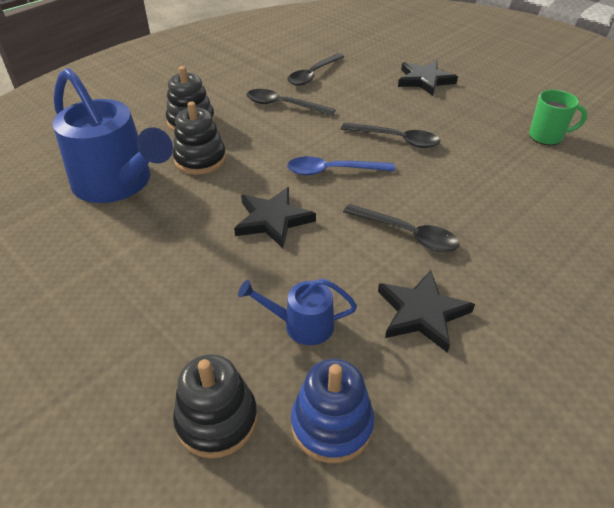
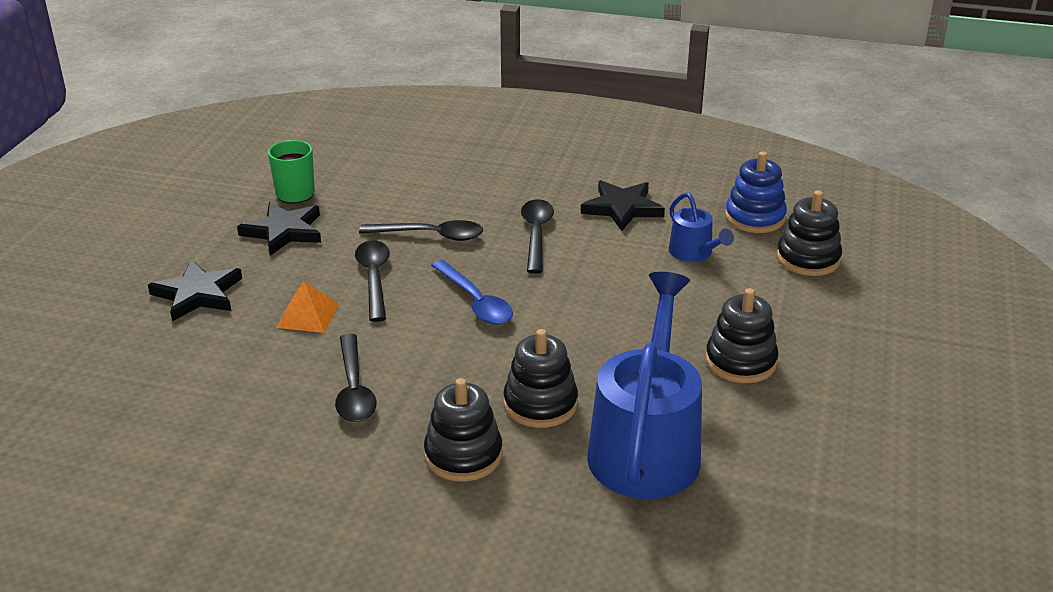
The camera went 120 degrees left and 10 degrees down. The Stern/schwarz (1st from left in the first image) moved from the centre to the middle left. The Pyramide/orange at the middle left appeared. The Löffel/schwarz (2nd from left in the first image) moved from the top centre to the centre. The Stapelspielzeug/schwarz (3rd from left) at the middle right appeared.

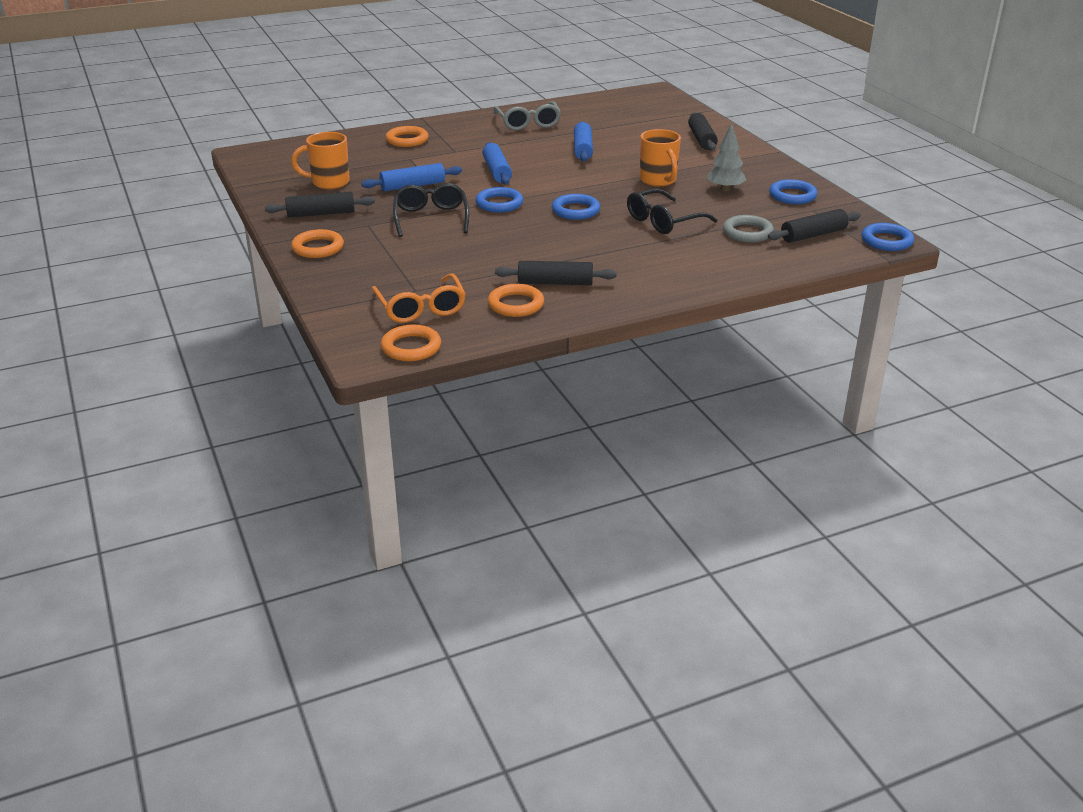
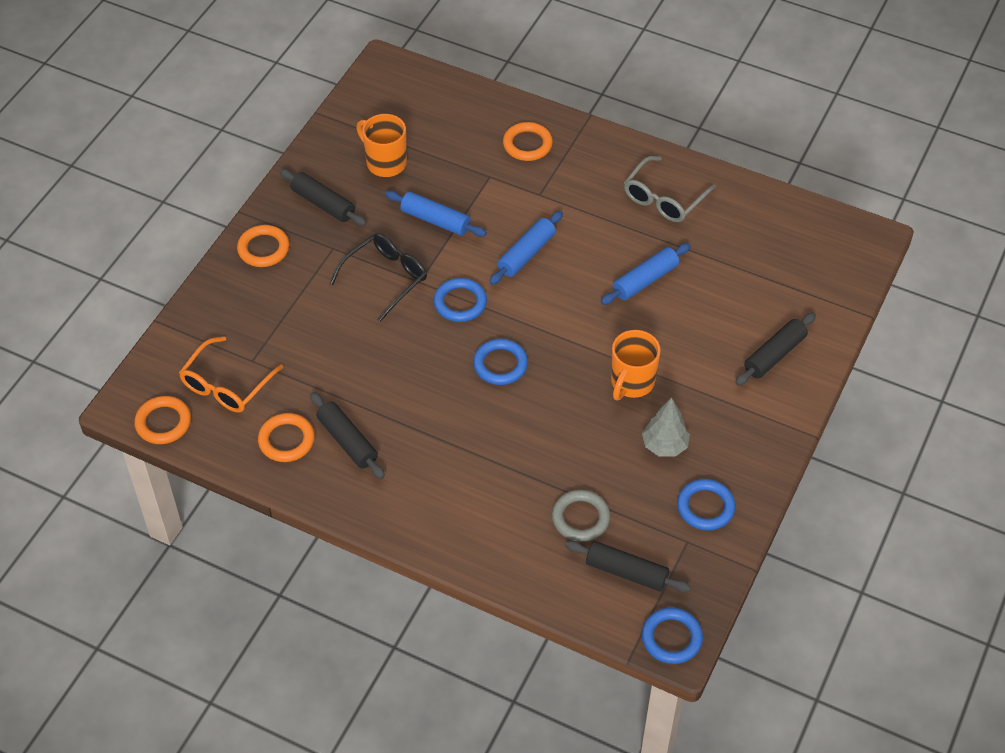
The camera went 50 degrees right and 20 degrees up. The Brille/schwarz (2nd from left) at the top centre disappeared.

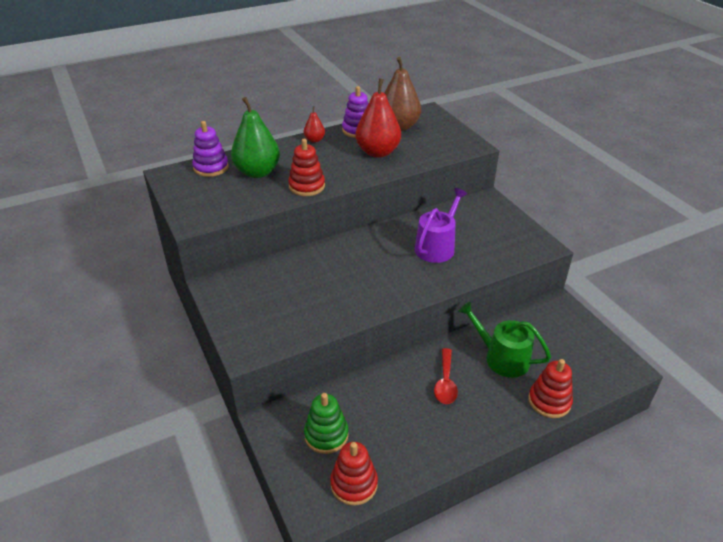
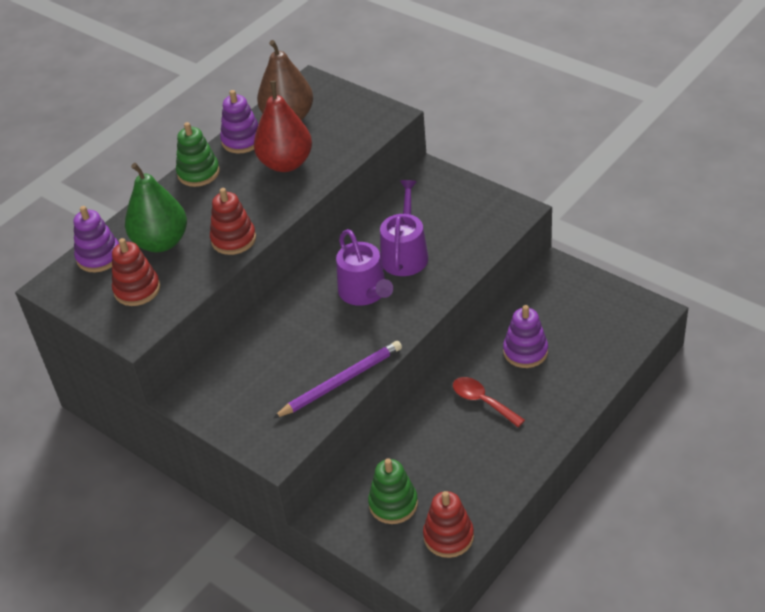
The camera went 20 degrees left and 5 degrees up. The Stapelspielzeug/rot (3rd from left in the first image) moved from the bottom right to the middle left. The Birne/rot (1st from left) at the top centre was replaced by the Stapelspielzeug/grün (1st from left) at the top left. The Bleistift/lila at the centre appeared. The Gießkanne/lila (1st from left) at the centre appeared. The Löffel/rot at the bottom centre turned 150 degrees clockwise. The Gießkanne/grün at the middle right was replaced by the Stapelspielzeug/lila (3rd from left) at the middle right.

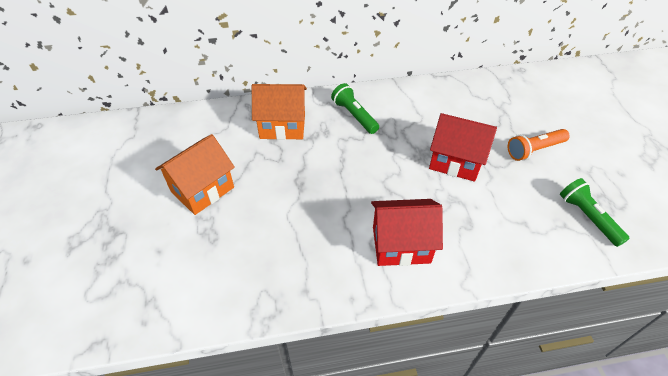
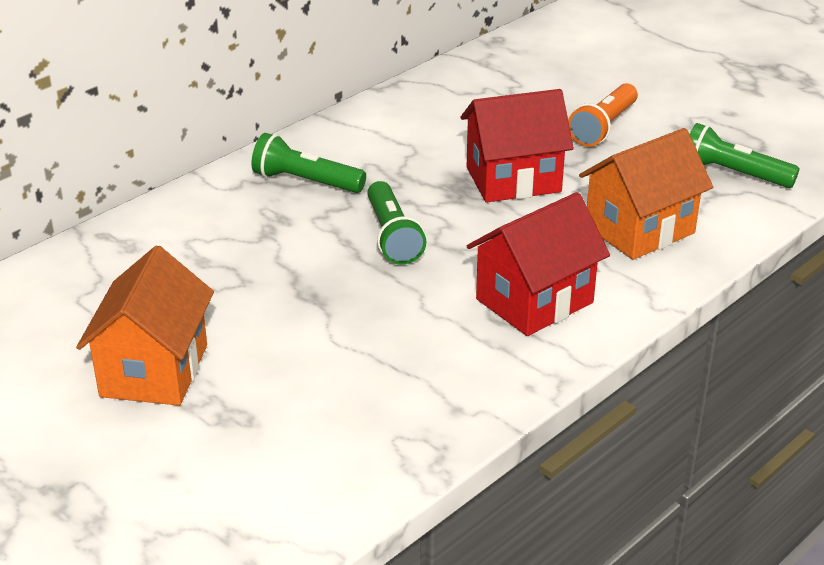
The camera went 35 degrees left and 15 degrees down. The Taschenlampe/grün (2nd from left) at the centre appeared. The Haus/orange (2nd from left) moved from the top centre to the middle right.

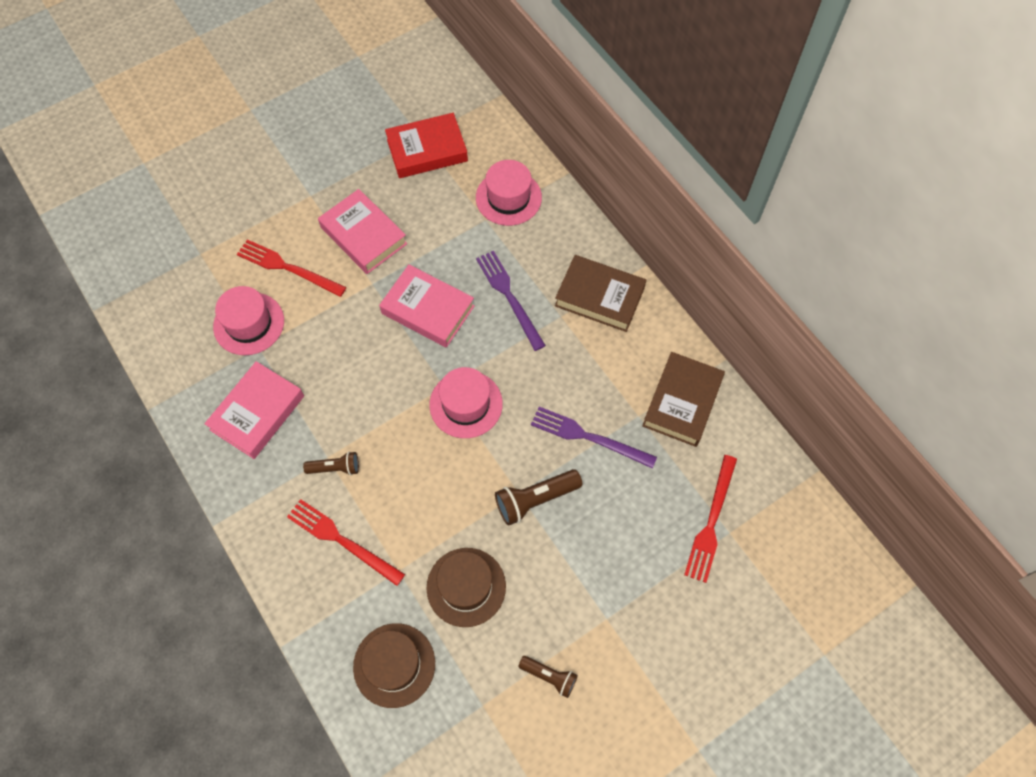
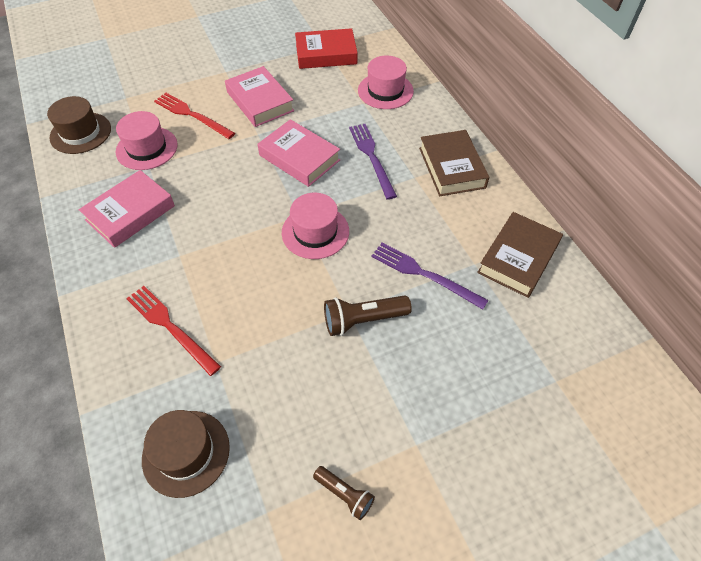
The camera went 10 degrees right and 10 degrees down. The Hut/braun (2nd from left in the first image) moved from the bottom centre to the top left. The Buch/braun (1st from left) at the centre turned 45 degrees clockwise. The Taschenlampe/braun (1st from left) at the middle left disappeared. The Gabel/rot (3rd from left) at the bottom right disappeared.

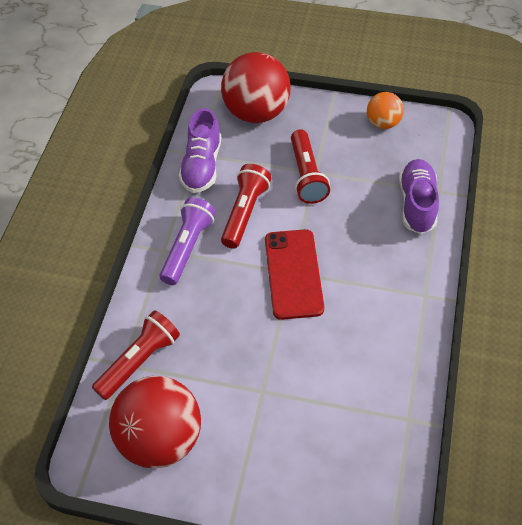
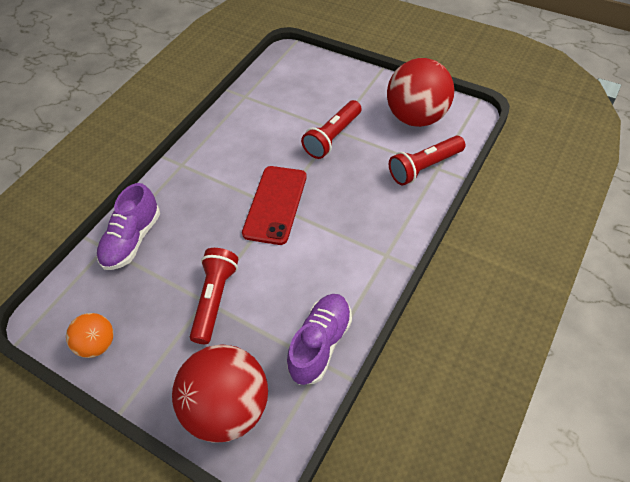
The camera went 160 degrees left and 0 degrees up. The Taschenlampe/rot (2nd from left) moved from the centre to the top centre. The Taschenlampe/lila at the centre disappeared.

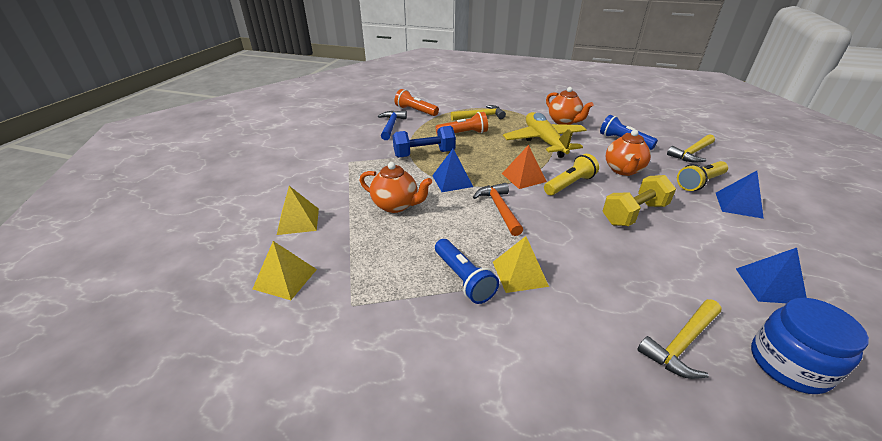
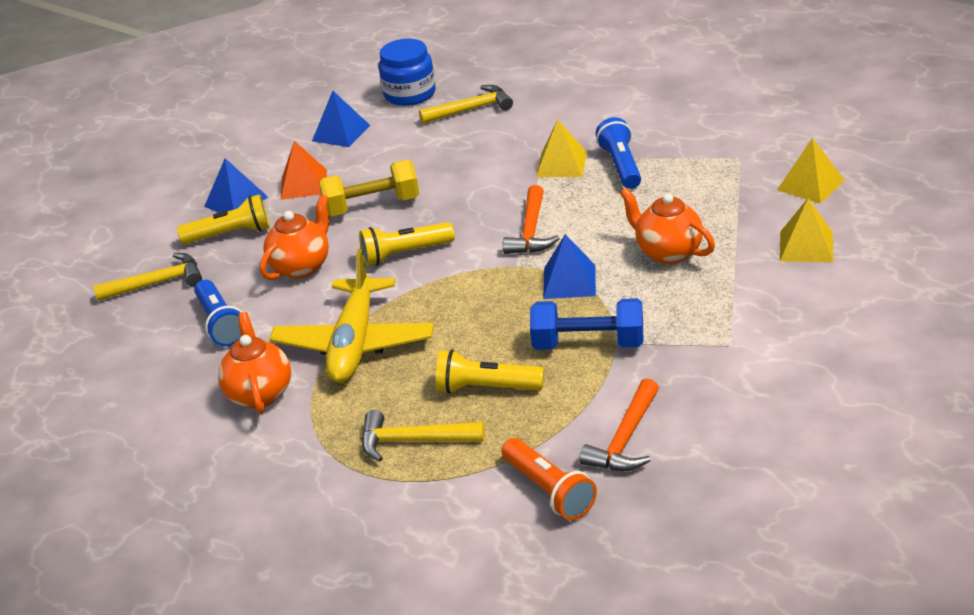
The camera went 155 degrees left and 0 degrees up. The Pyramide/orange moved from the centre to the top left. The Taschenlampe/orange (2nd from left) at the top centre became the Taschenlampe/gelb (3rd from left) at the centre. The Hammer/blau at the top centre became the Hammer/orange (2nd from left) at the bottom centre.

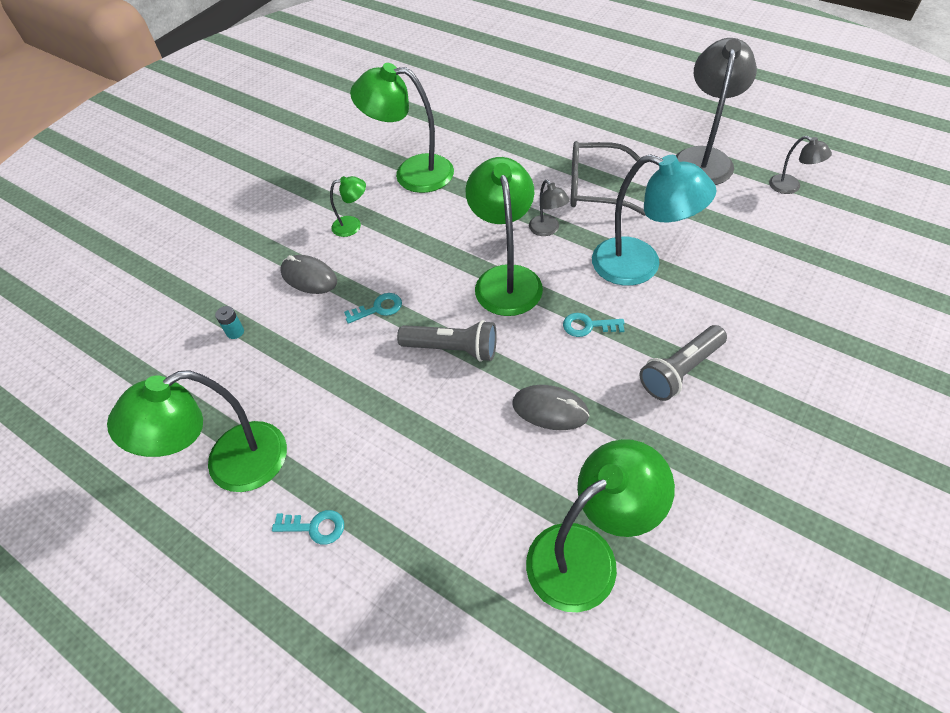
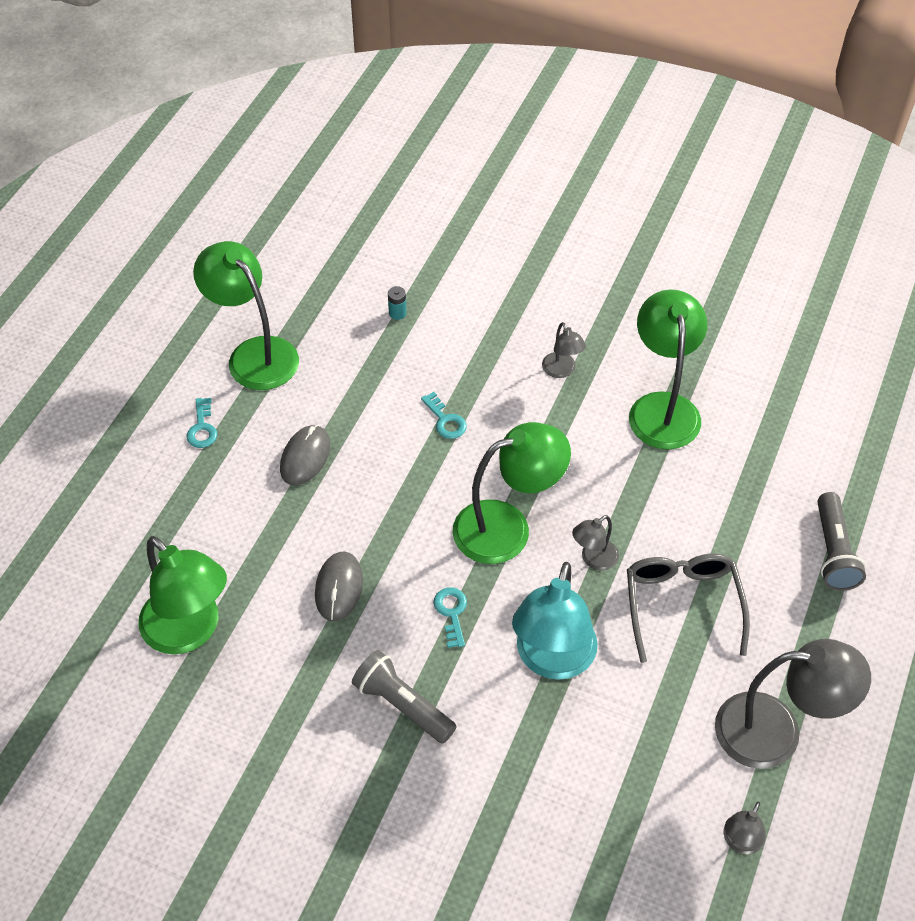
The camera went 75 degrees right and 0 degrees up. The Computermaus/grau (1st from left) moved from the middle left to the centre. The Lampe/grün (2nd from left) at the top centre became the Lampe/grau (1st from left) at the centre. The Taschenlampe/grau (1st from left in the first image) moved from the centre to the middle right.

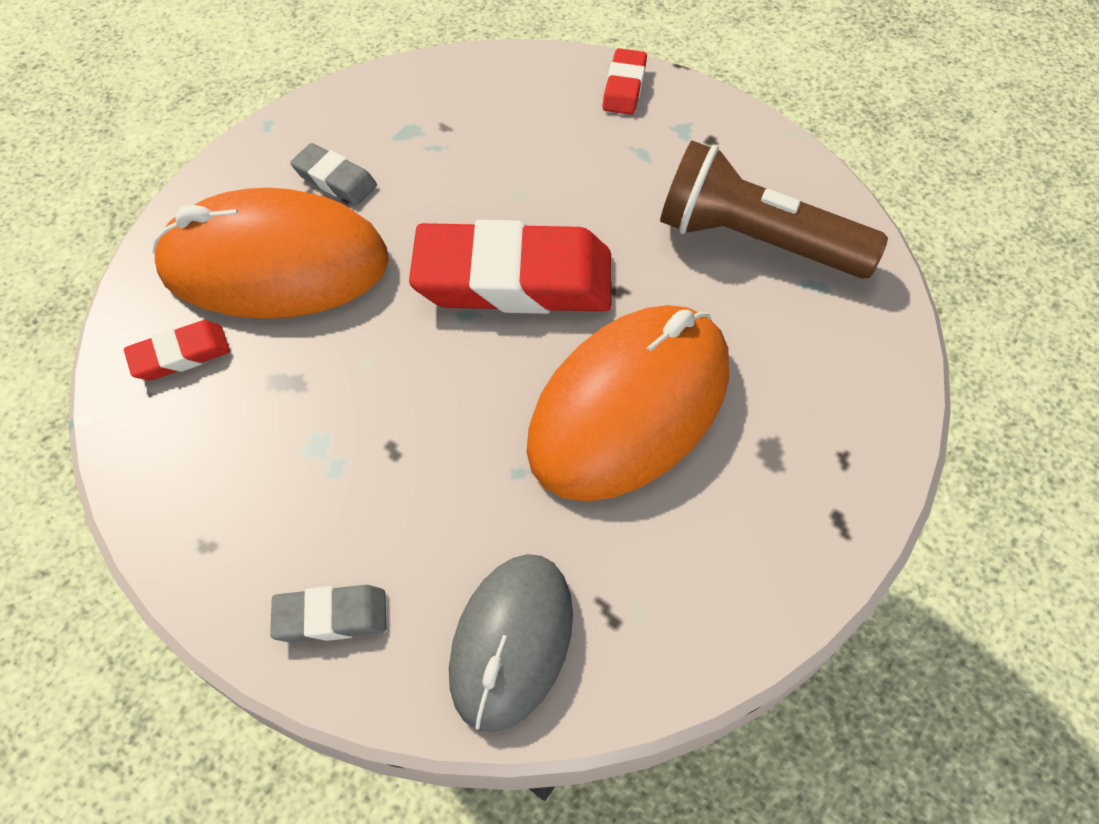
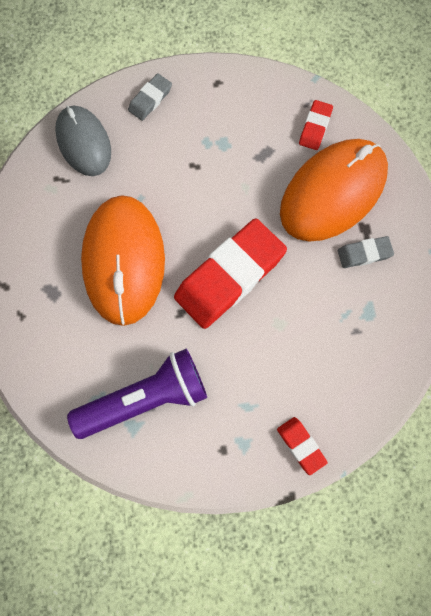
The camera went 135 degrees right and 15 degrees up. The Taschenlampe/braun at the top right became the Taschenlampe/lila at the middle left.

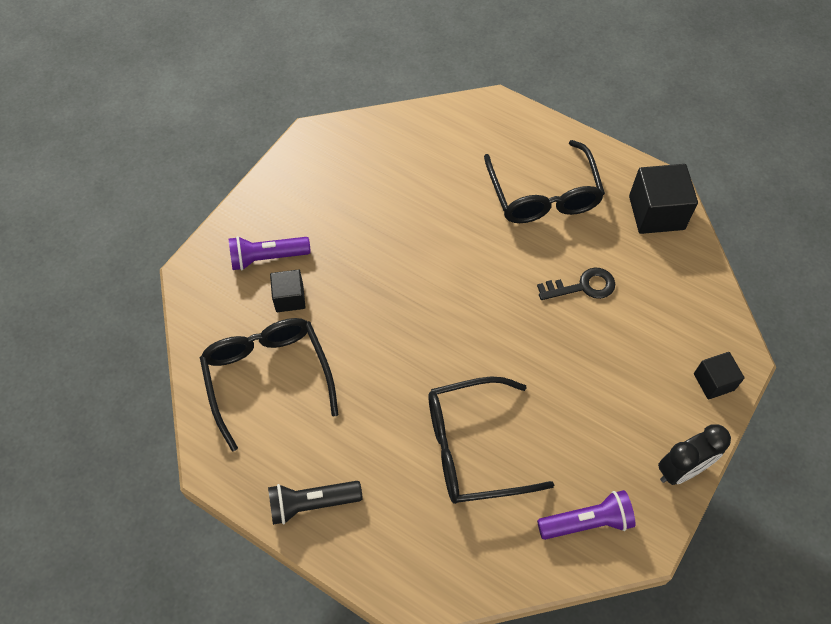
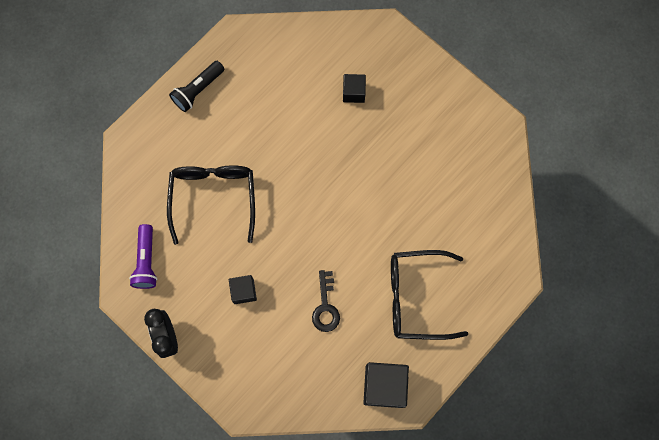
The camera went 100 degrees right and 15 degrees up. The Taschenlampe/schwarz at the bottom centre turned 135 degrees counterclockwise. The Kubus/schwarz (3rd from left in the first image) moved from the middle right to the centre. The Brille/schwarz (1st from left) at the middle left disappeared. The Taschenlampe/lila (1st from left) at the middle left disappeared.

